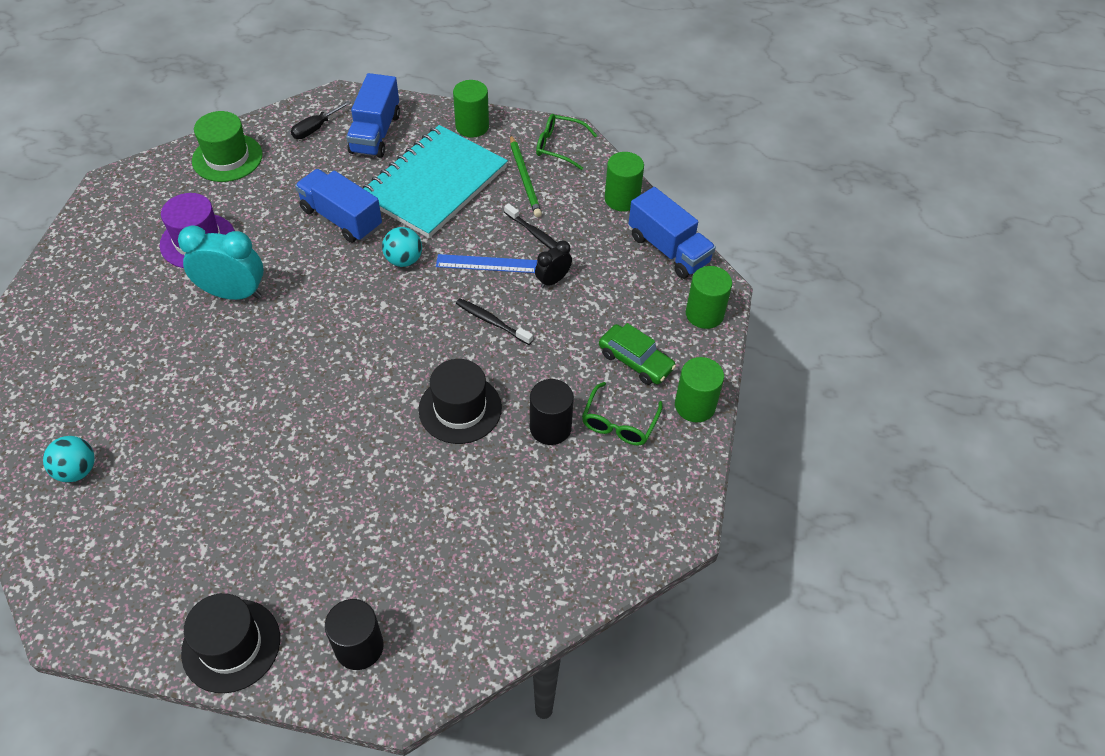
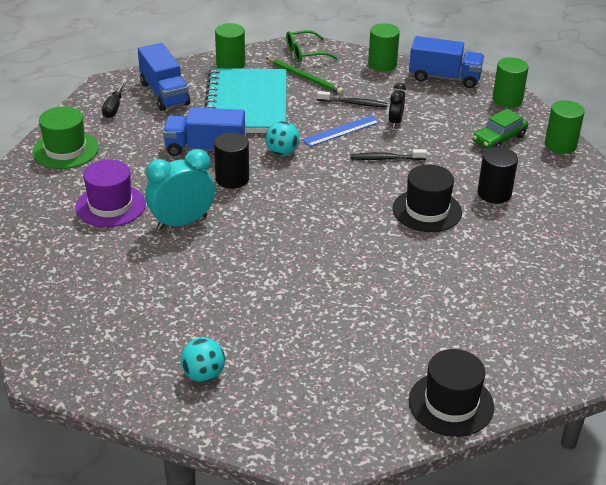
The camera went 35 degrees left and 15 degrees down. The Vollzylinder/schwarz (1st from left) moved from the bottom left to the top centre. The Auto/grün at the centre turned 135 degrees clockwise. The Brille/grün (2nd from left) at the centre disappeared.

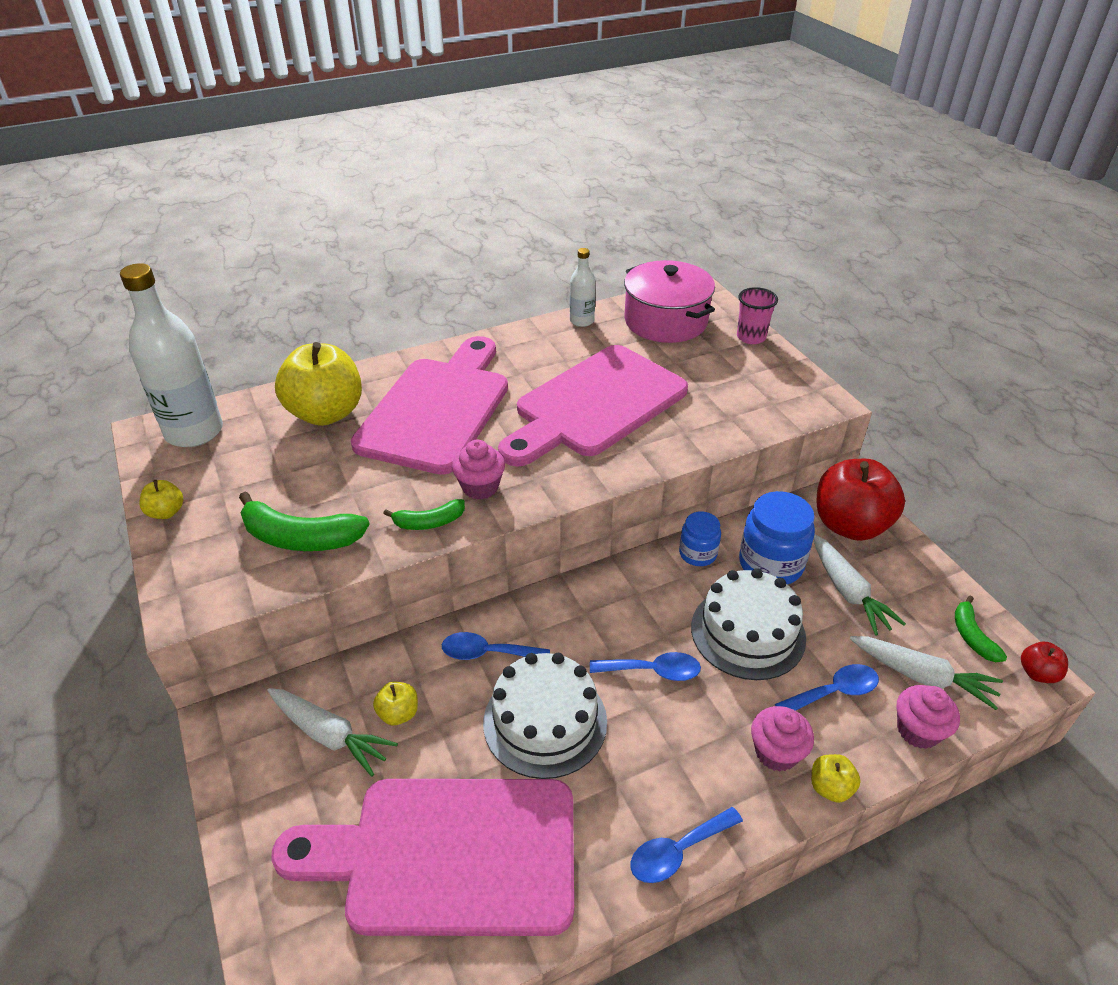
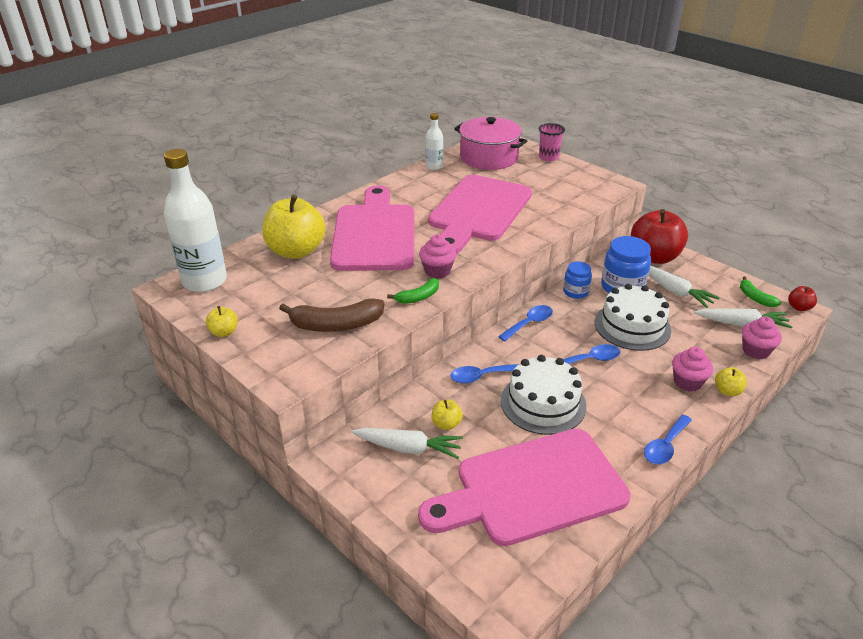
The camera went 20 degrees left and 5 degrees down. The Banane/grün (1st from left) at the middle left became the Banane/braun at the centre. The Löffel/blau (4th from left in the first image) moved from the bottom right to the centre.

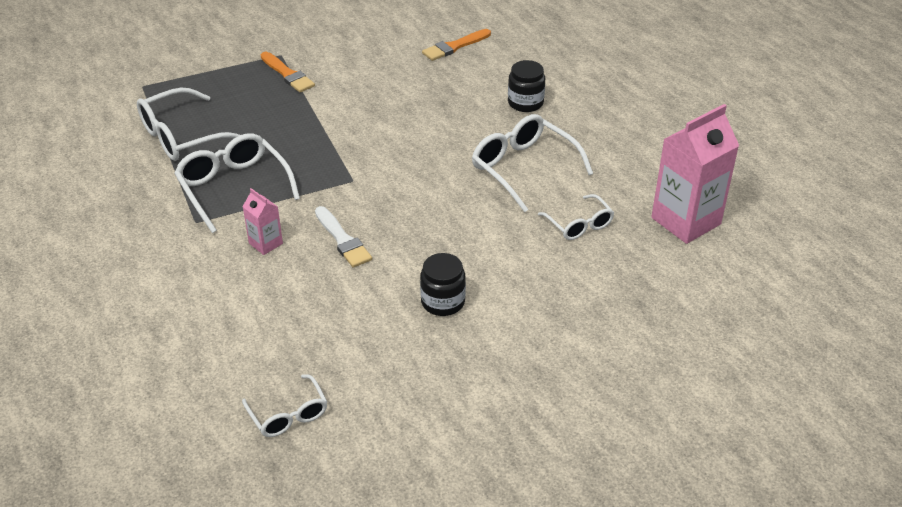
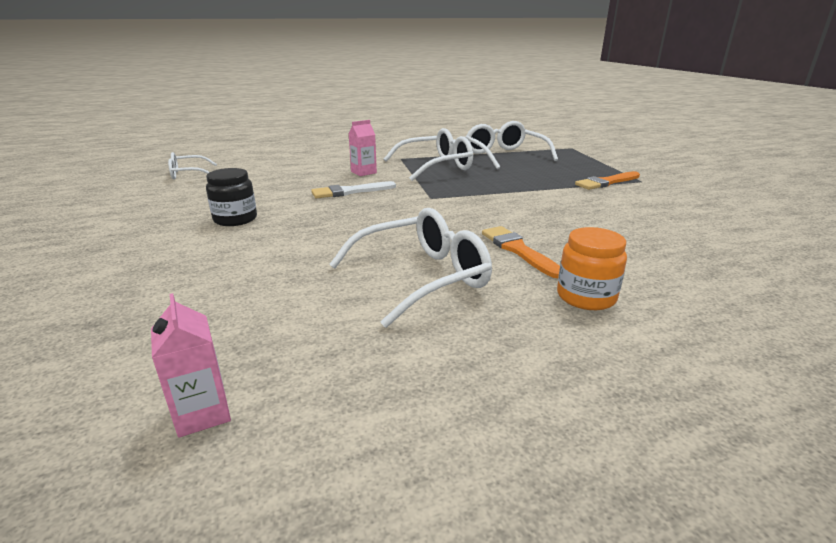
The camera went 100 degrees right and 15 degrees down. The Getränkekarton/rosa (2nd from left in the first image) at the middle right changed to 0.48 times the size. The Pinsel/orange (2nd from left in the first image) moved from the top centre to the centre. The Einmachglas/schwarz (2nd from left) at the top centre became the Einmachglas/orange at the middle right. The Brille/weiß (5th from left) at the centre disappeared.

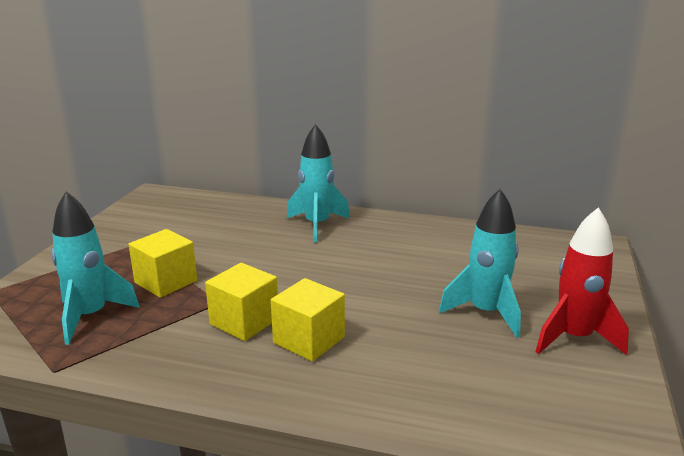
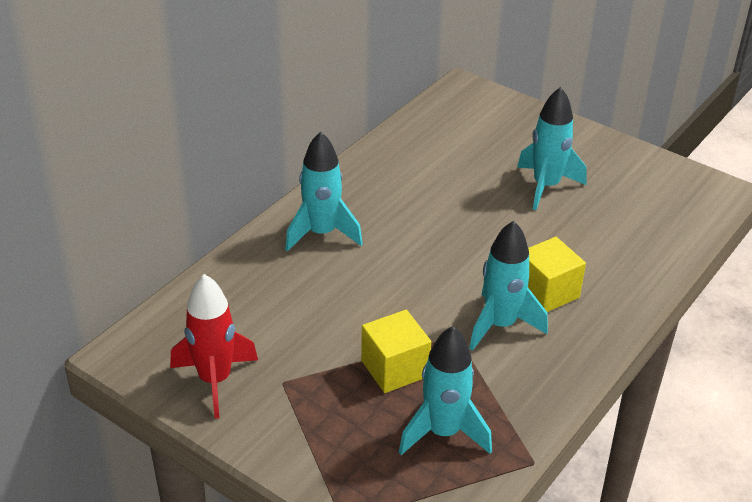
The camera went 70 degrees left and 15 degrees up. The Rakete/rot moved from the middle right to the bottom left. The Kubus/gelb (2nd from left) at the centre was replaced by the Rakete/türkis (3rd from left) at the middle right.

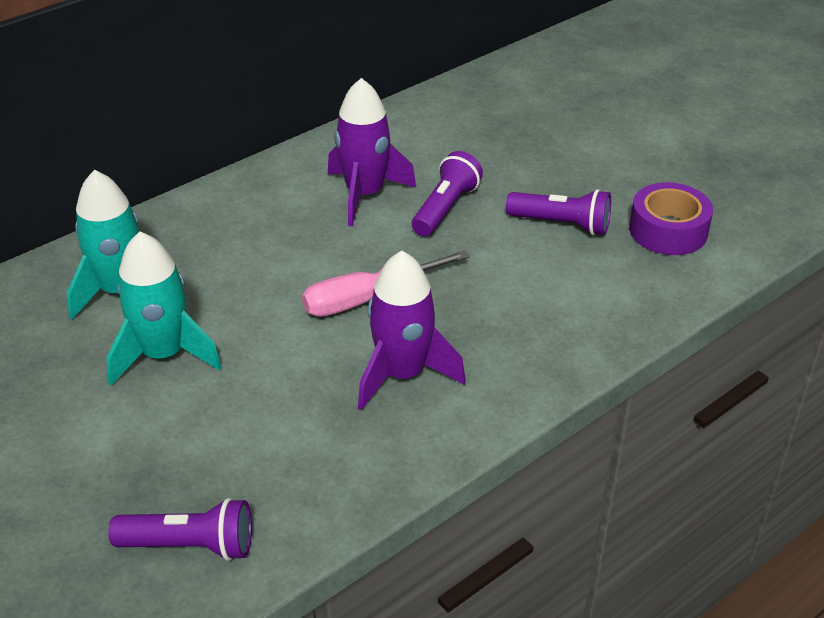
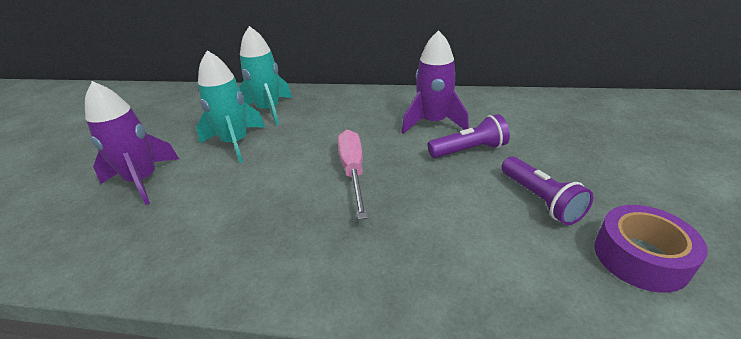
The camera went 50 degrees right and 5 degrees down. The Rakete/lila (2nd from left in the first image) moved from the centre to the middle left. The Schraubenzieher/rosa at the centre turned 60 degrees clockwise. The Taschenlampe/lila (1st from left) at the bottom left disappeared.

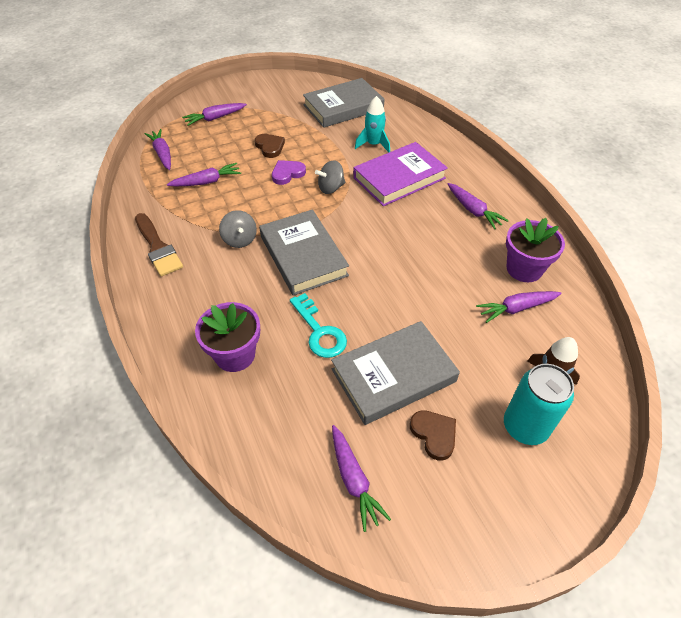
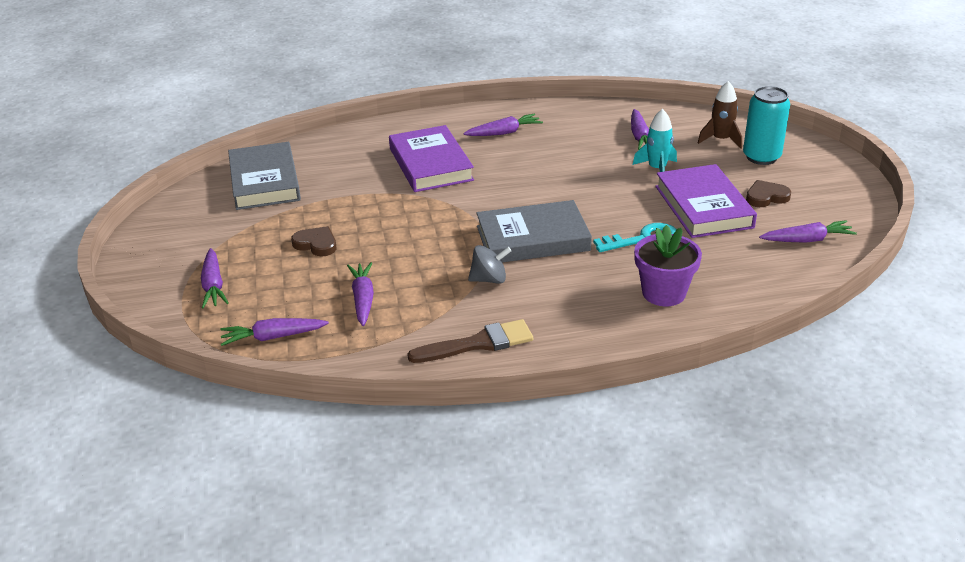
The camera went 75 degrees left and 15 degrees down. The Herz/braun (1st from left) at the top centre turned 45 degrees clockwise. The Rakete/türkis moved from the top centre to the top right. The Buch/grau (3rd from left) at the centre became the Buch/lila (2nd from left) at the middle right. The Herz/lila at the top centre disappeared. The Kreisel/grau (2nd from left) at the top centre disappeared. The Blumentopf/lila (2nd from left) at the middle right disappeared.

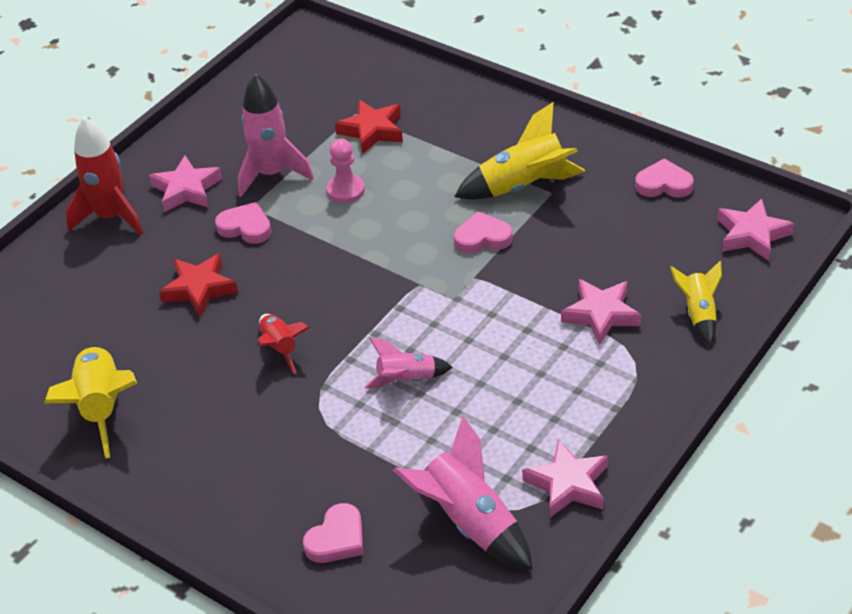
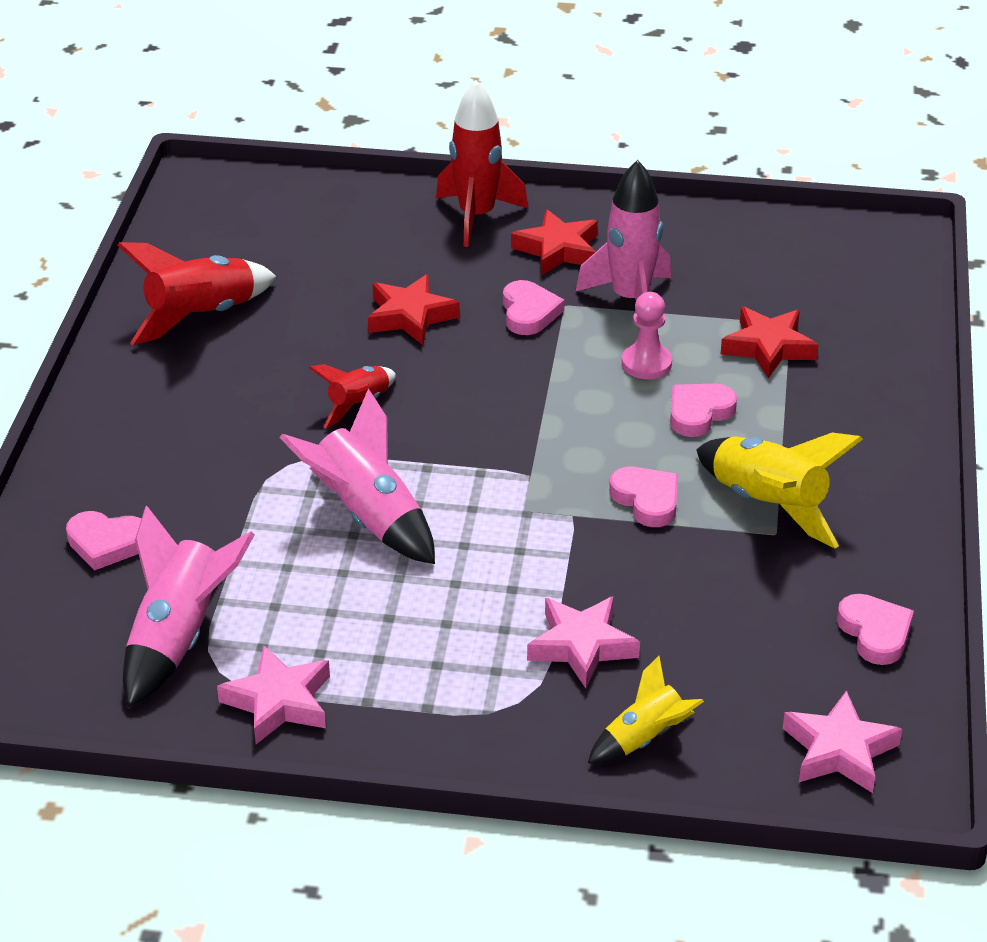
The camera went 60 degrees right and 5 degrees down. The Rakete/gelb (1st from left) at the middle left became the Rakete/rot (1st from left) at the top left. The Rakete/rosa (2nd from left) at the centre changed to 1.68 times the size. The Stern/rosa (1st from left) at the top left became the Stern/rot (2nd from left) at the top centre. The Herz/rosa (4th from left) at the middle right appeared.

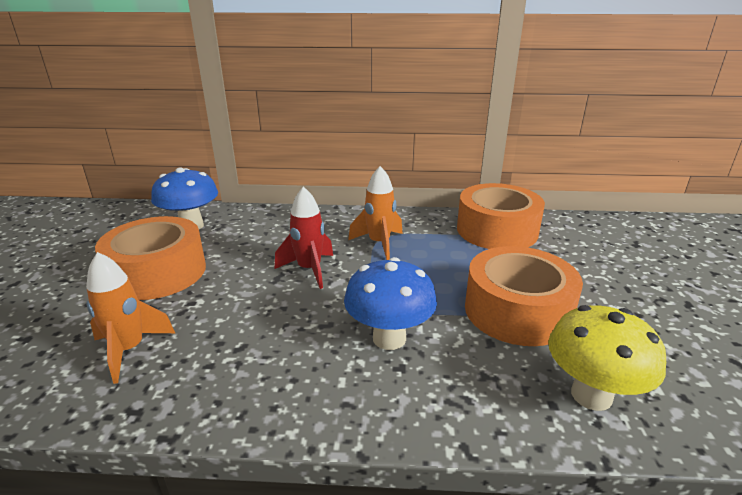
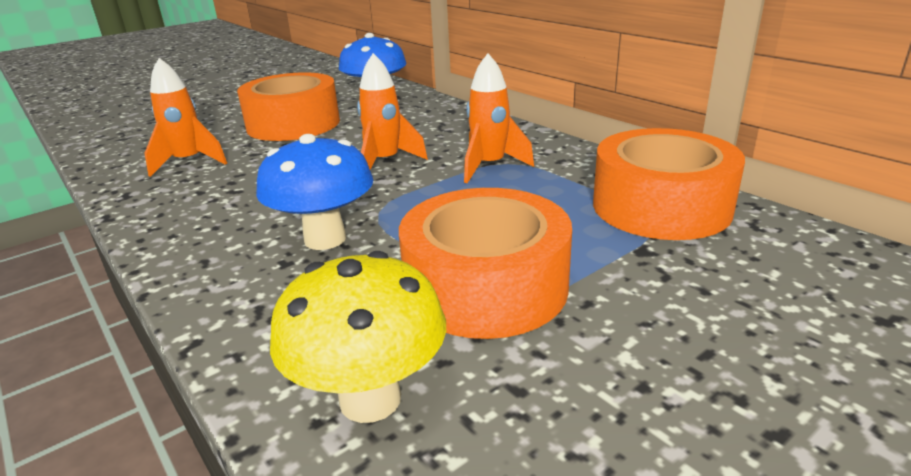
The camera went 50 degrees right and 0 degrees up. The Rakete/rot at the centre became the Rakete/orange (2nd from left) at the top centre.

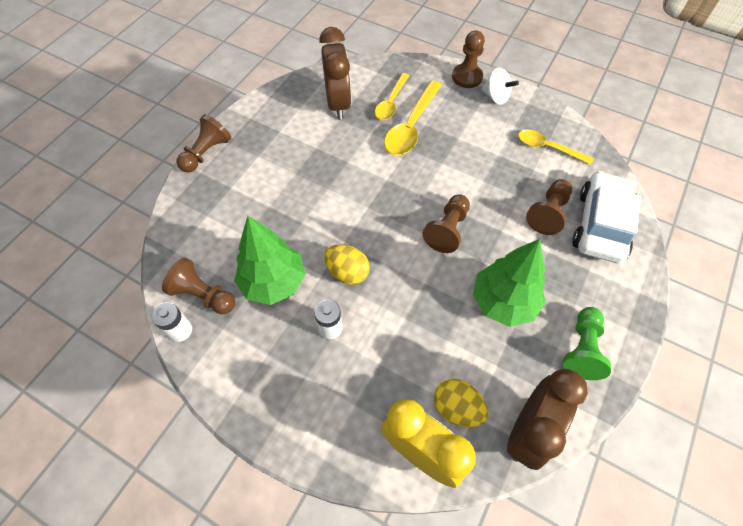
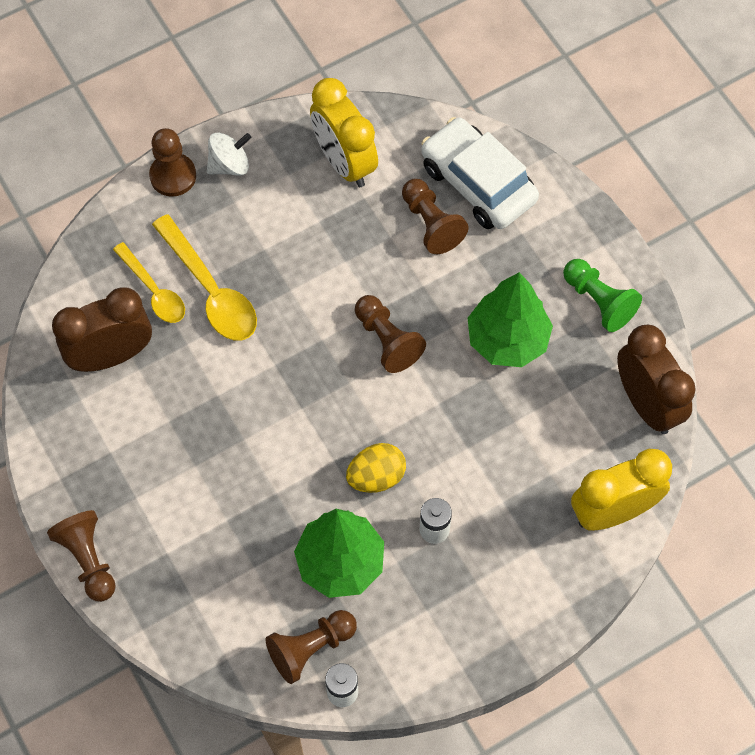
The camera went 60 degrees left and 5 degrees up. The Wecker/braun (1st from left) at the top centre turned 45 degrees counterclockwise. The Löffel/gelb (3rd from left) at the top right was replaced by the Wecker/gelb (1st from left) at the top centre. The Ei/gelb (2nd from left) at the bottom centre disappeared.

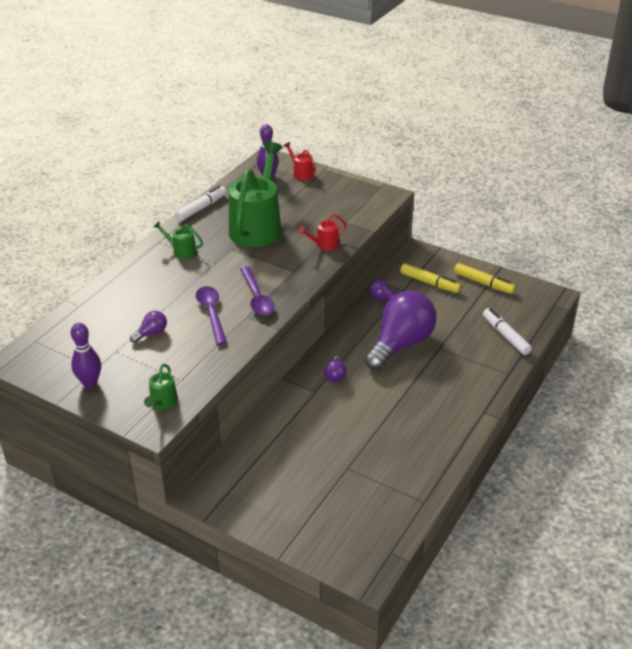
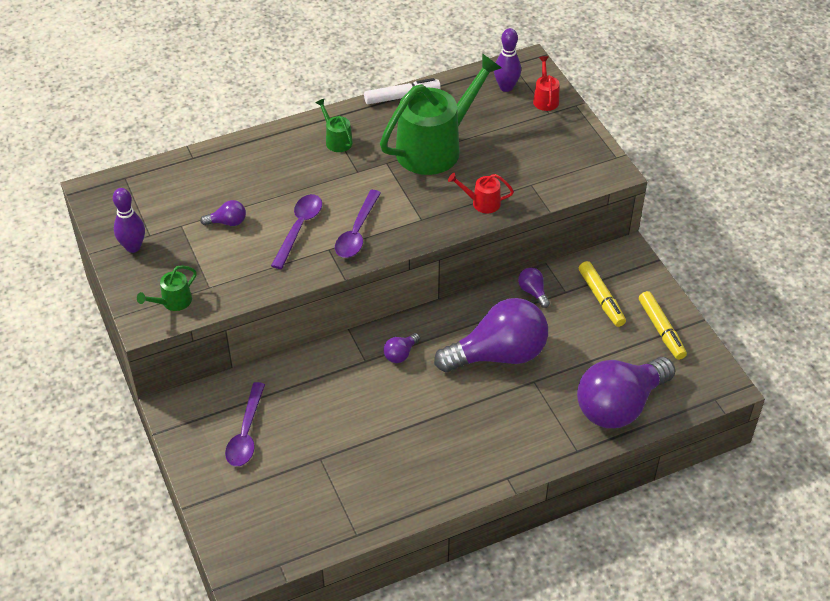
The camera went 35 degrees right and 10 degrees up. The Löffel/lila (1st from left) at the bottom left appeared. The Filzstift/weiß (2nd from left) at the middle right was replaced by the Glühbirne/lila (5th from left) at the middle right.

